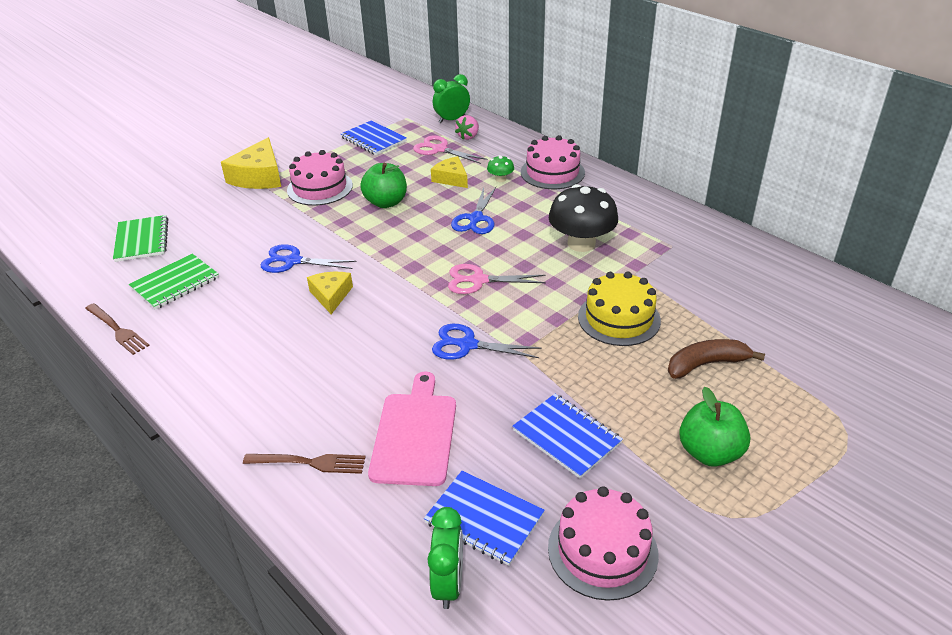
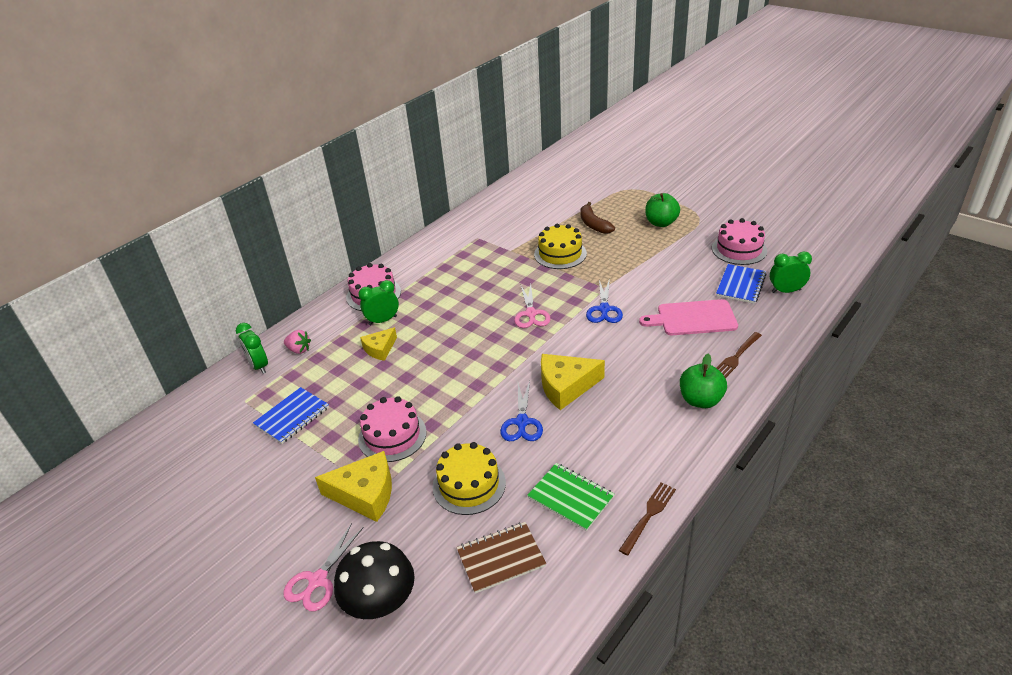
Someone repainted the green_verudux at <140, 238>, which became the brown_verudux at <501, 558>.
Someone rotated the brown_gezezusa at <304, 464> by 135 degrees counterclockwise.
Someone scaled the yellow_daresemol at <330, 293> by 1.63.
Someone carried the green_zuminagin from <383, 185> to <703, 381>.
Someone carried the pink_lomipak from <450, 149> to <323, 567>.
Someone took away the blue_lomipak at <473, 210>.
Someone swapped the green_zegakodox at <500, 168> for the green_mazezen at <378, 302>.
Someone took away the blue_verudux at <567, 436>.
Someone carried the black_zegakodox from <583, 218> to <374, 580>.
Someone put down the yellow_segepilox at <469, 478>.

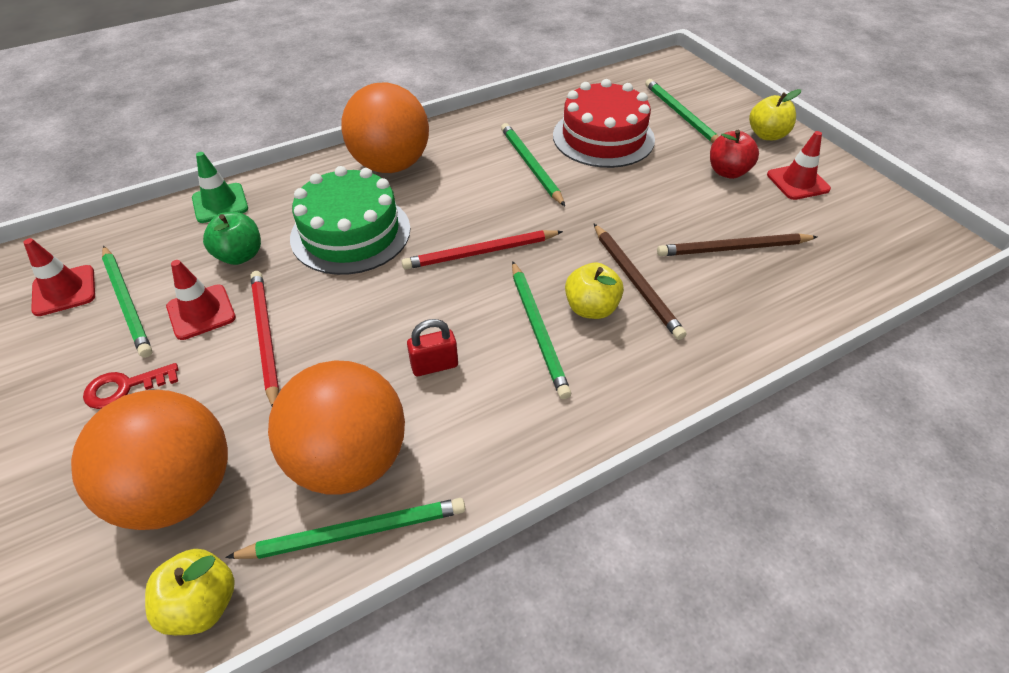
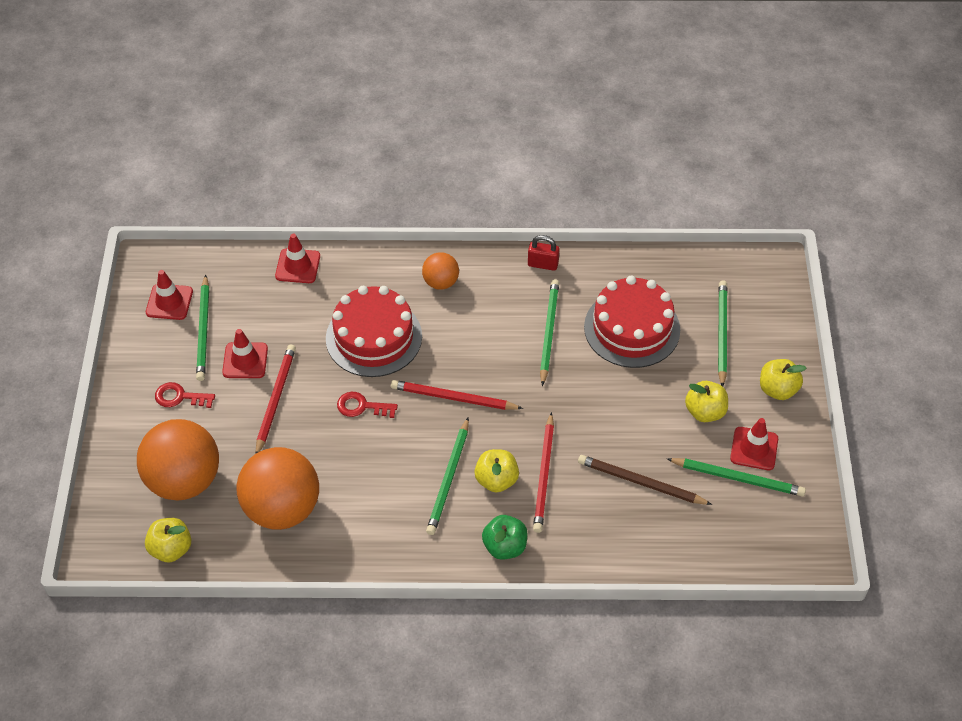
Someone repainted the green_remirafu at <220, 187>, which became the red_remirafu at <297, 258>.
Someone carried the green_zuminagin from <232, 238> to <505, 537>.
Someone carried the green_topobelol from <345, 528> to <736, 477>.
Someone repainted the green_segepilox at <350, 220>, which became the red_segepilox at <374, 331>.
Someone scaled the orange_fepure at <385, 128> by 0.51.
Someone carried the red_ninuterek from <432, 347> to <544, 253>.
Someone repainted the brown_topobelol at <640, 282>, which became the red_topobelol at <543, 472>.
Someone repainted the red_zuminagin at <734, 154>, which became the yellow_zuminagin at <706, 401>.
Someone put down the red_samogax at <367, 405>.

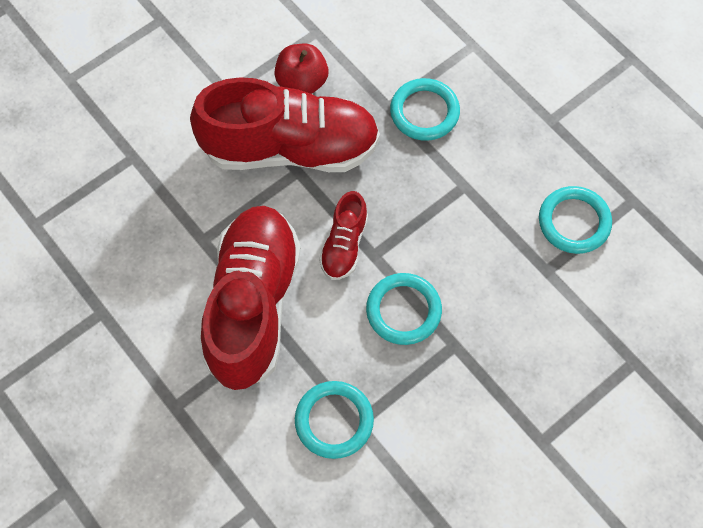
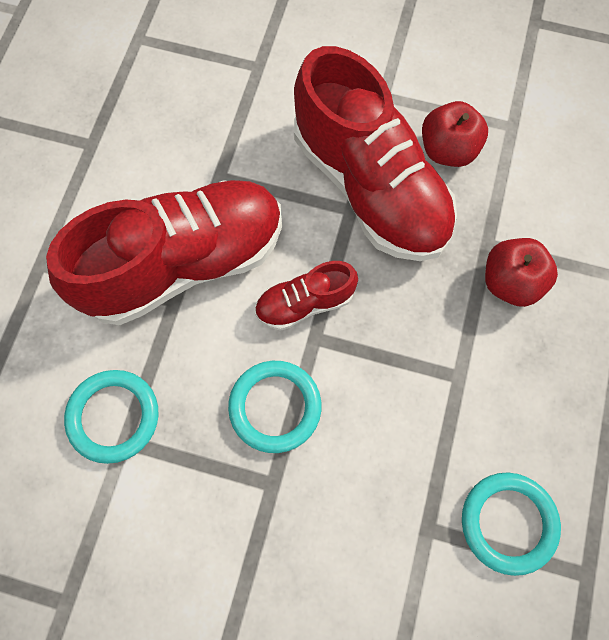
Someone swapped the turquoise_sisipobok at <425, 109> for the red_zuminagin at <521, 272>.

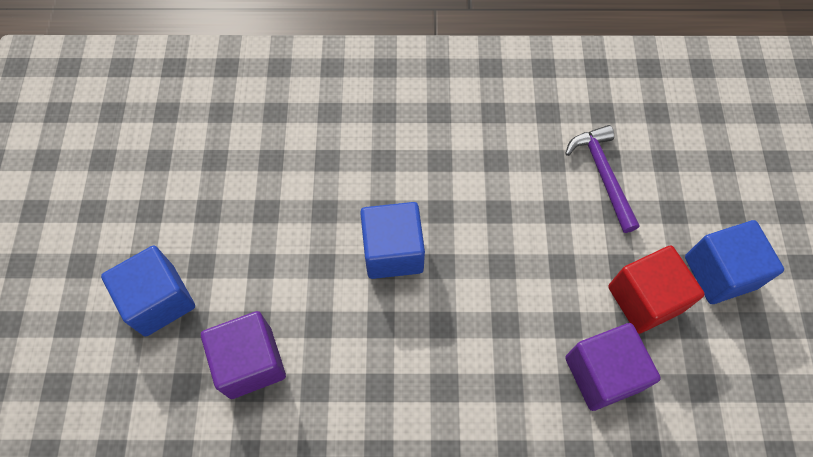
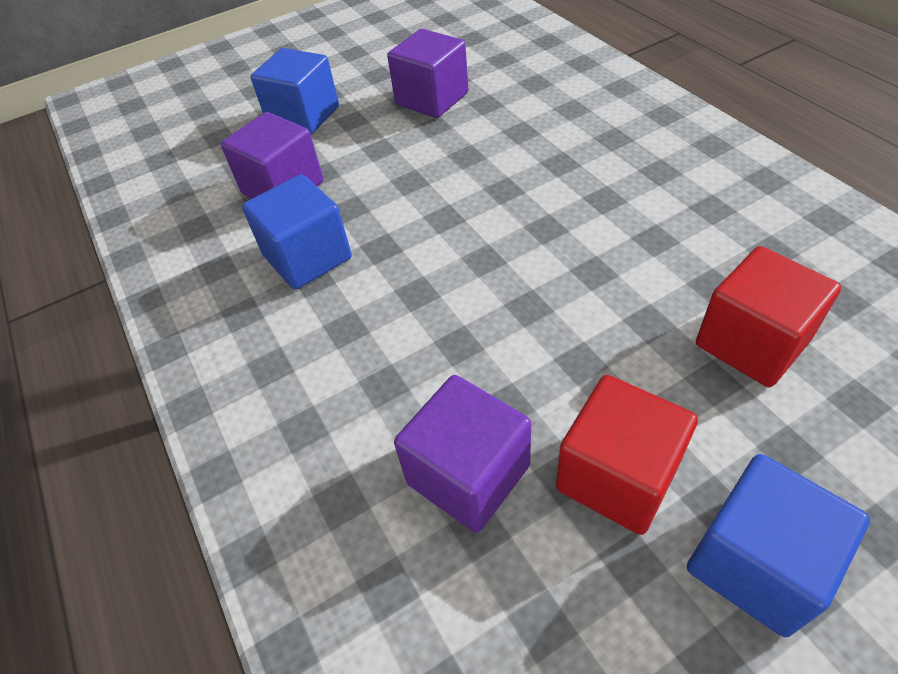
Someone carried the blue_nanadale from <392, 240> to <297, 232>.
Someone swapped the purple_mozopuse at <602, 179> for the red_nanadale at <768, 316>.
Someone put down the purple_nanadale at <428, 73>.

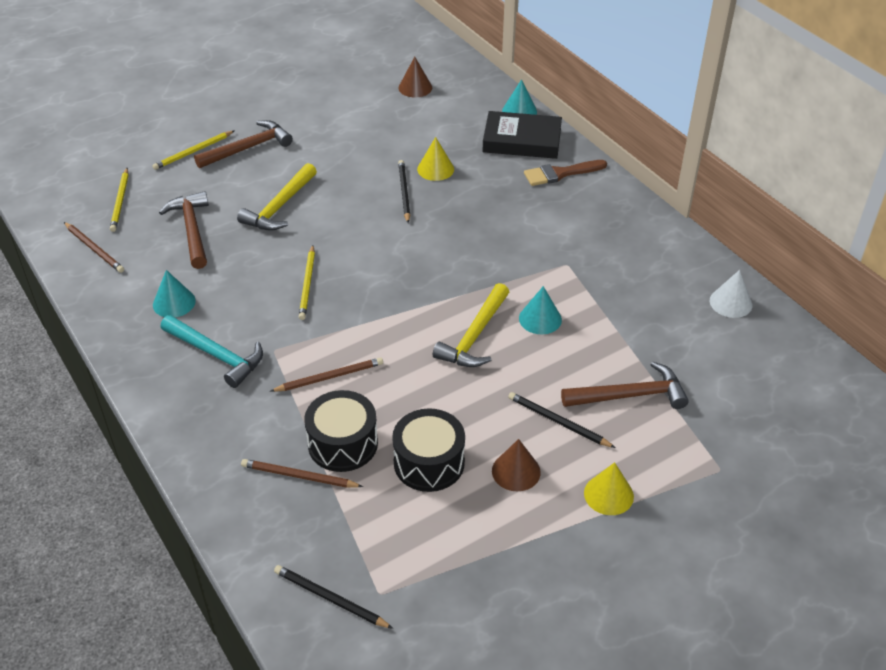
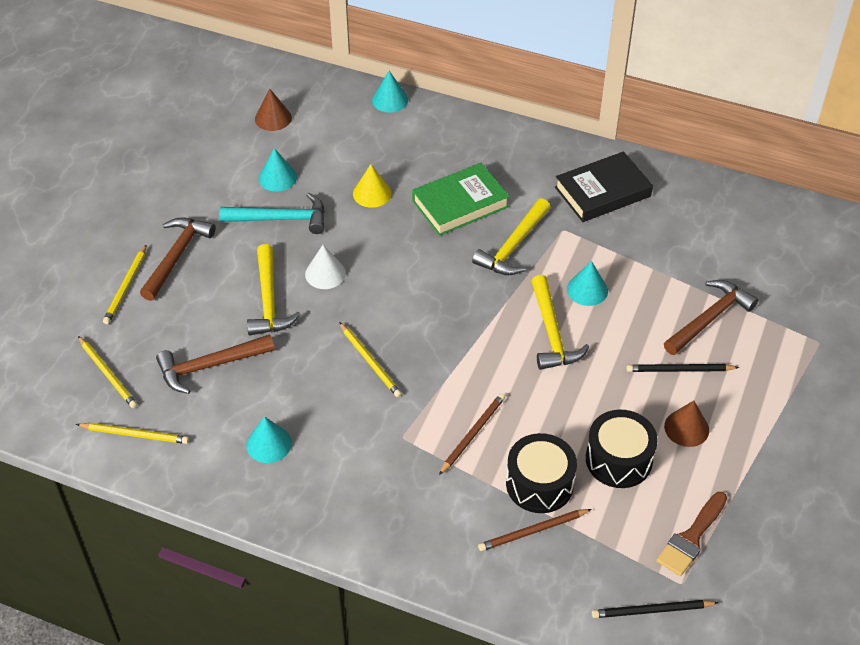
Someone repainted the brown_topobelol at <94, 247>, which became the yellow_topobelol at <132, 433>.
Someone rotated the brown_mozopuse at <184, 230> by 60 degrees counterclockwise.
Someone carried the turquoise_mozopuse from <212, 351> to <272, 213>.
Someone took away the black_topobelol at <404, 191>.
Someone carried the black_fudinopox from <522, 135> to <604, 186>.
Someone carried the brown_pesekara from <565, 173> to <691, 534>.
Someone took away the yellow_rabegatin at <609, 488>.
Someone carried the white_rabegatin from <731, 294> to <325, 267>.
Someone put down the turquoise_rabegatin at <278, 169>.
Someone put down the green_fudinopox at <461, 199>.
Someone put down the yellow_mozopuse at <511, 236>.

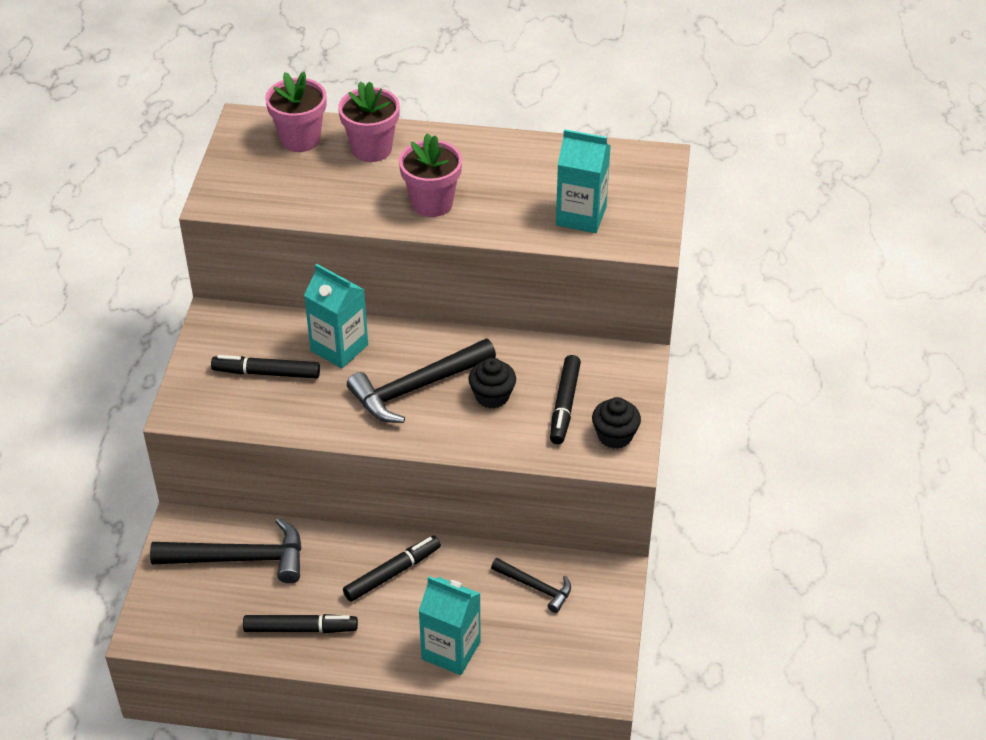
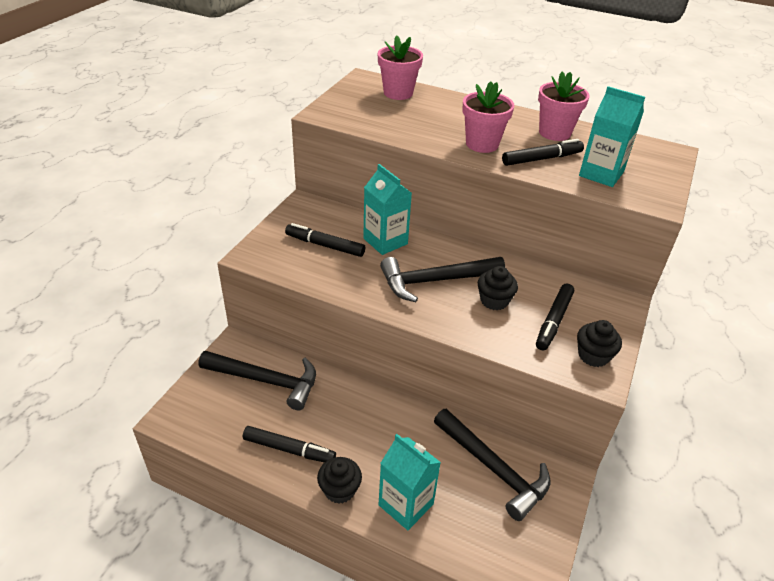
Someone carried the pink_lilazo from <369, 121> to <564, 106>.
Someone carried the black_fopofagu from <392, 569> to <543, 152>.
Someone scaled the black_mozopuse at <531, 585> by 1.80.
Someone put down the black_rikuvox at <339, 480>.

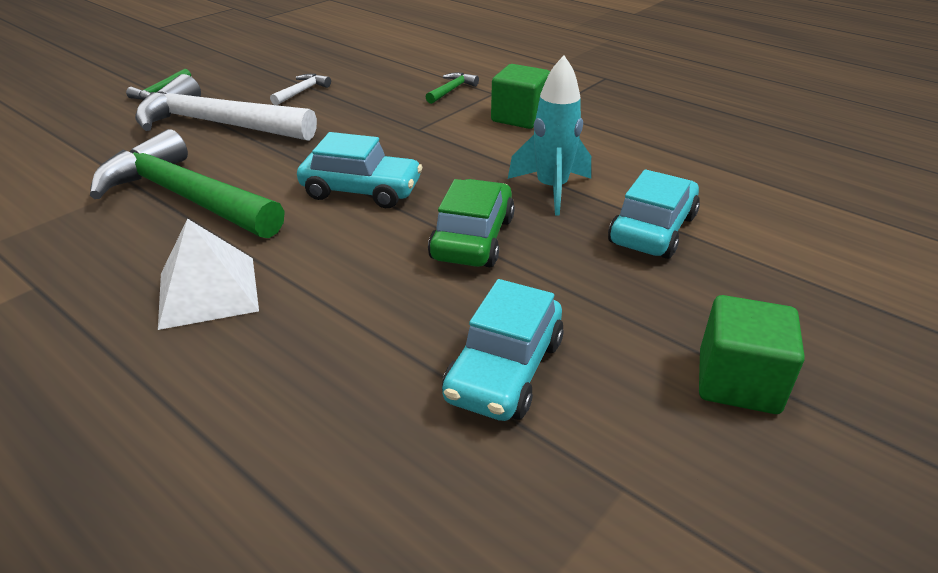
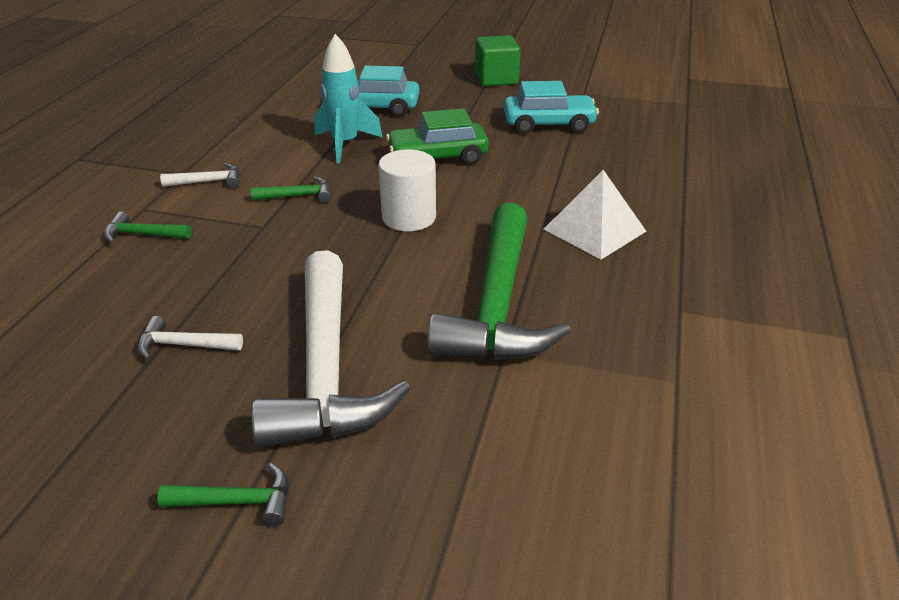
Someone swapped the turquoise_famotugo at <360, 170> for the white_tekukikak at <407, 190>.
Someone swapped the green_nanadale at <520, 96> for the white_mozopuse at <200, 175>.
Someone put down the green_mozopuse at <291, 189>.

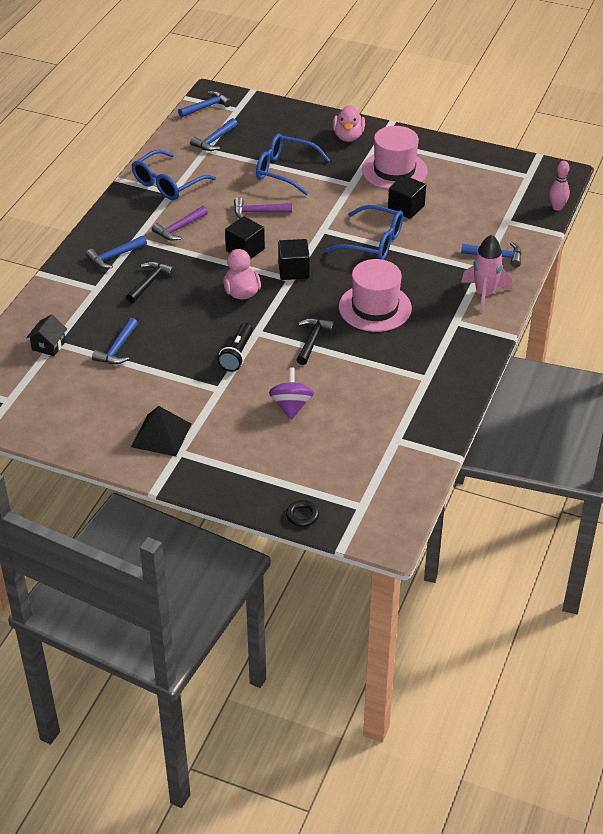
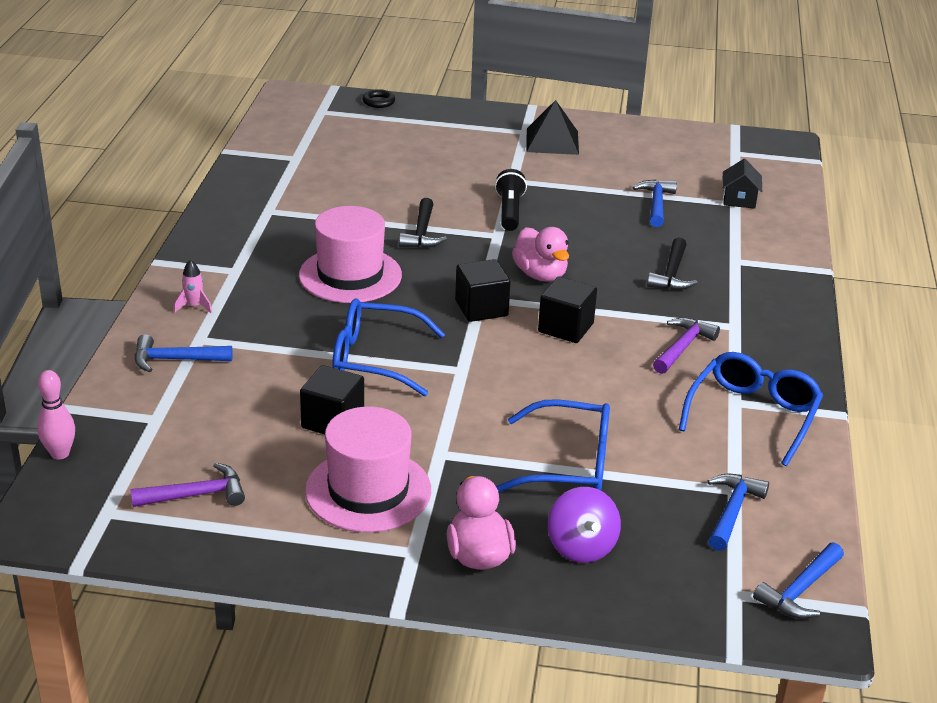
Someone took away the blue_mozopuse at <116, 252>.
Someone carried the purple_mozopuse from <263, 208> to <187, 485>.
Someone carried the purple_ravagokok from <291, 394> to <584, 525>.
Someone scaled the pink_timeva at <486, 273> by 0.49.

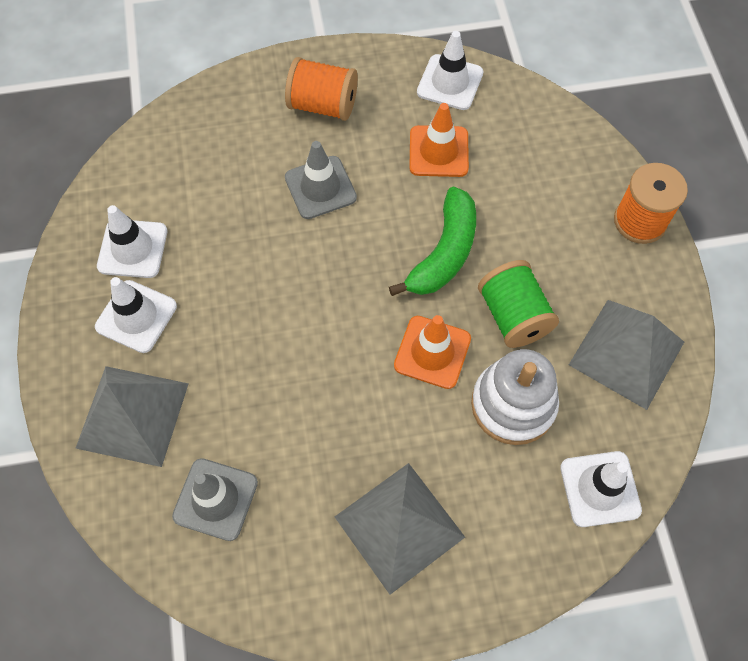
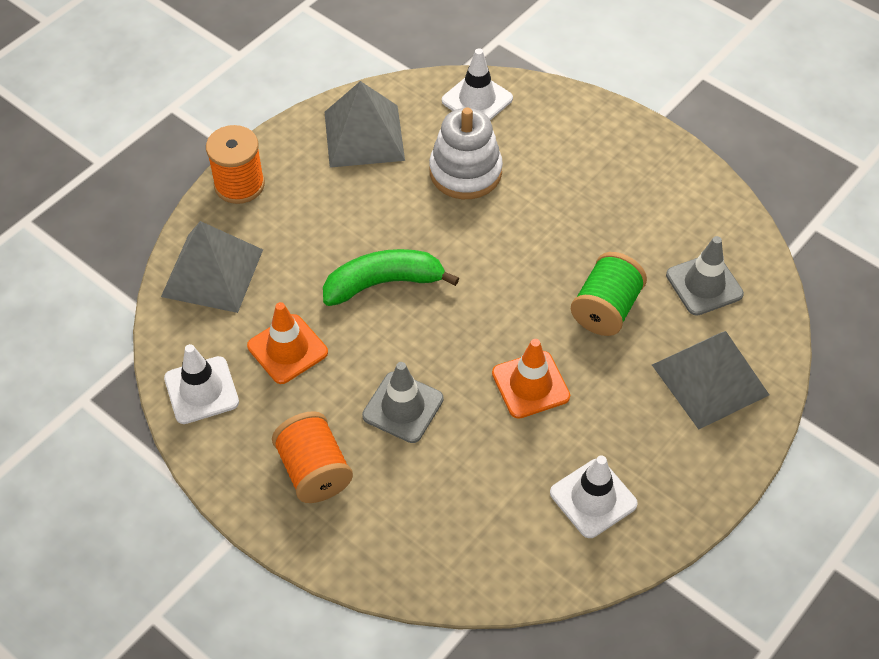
Someone took away the white_remirafu at <136, 315>.
Someone carried the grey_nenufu from <400, 529> to <212, 267>.
Someone carried the orange_remirafu from <432, 352> to <531, 379>.
Someone carried the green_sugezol from <518, 304> to <609, 294>.

